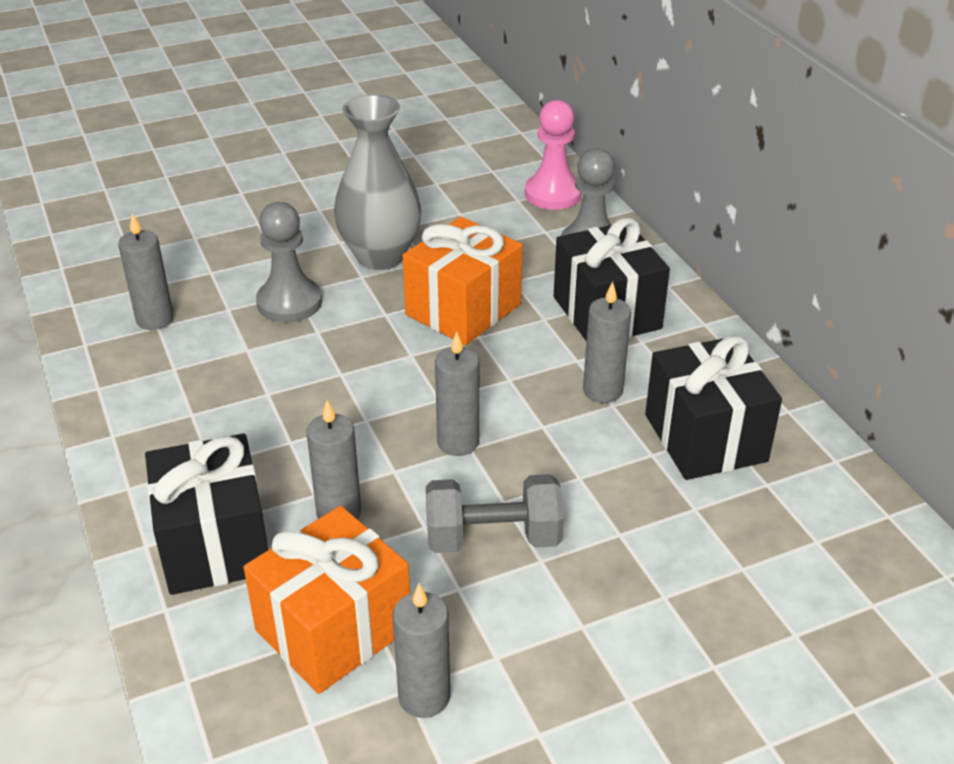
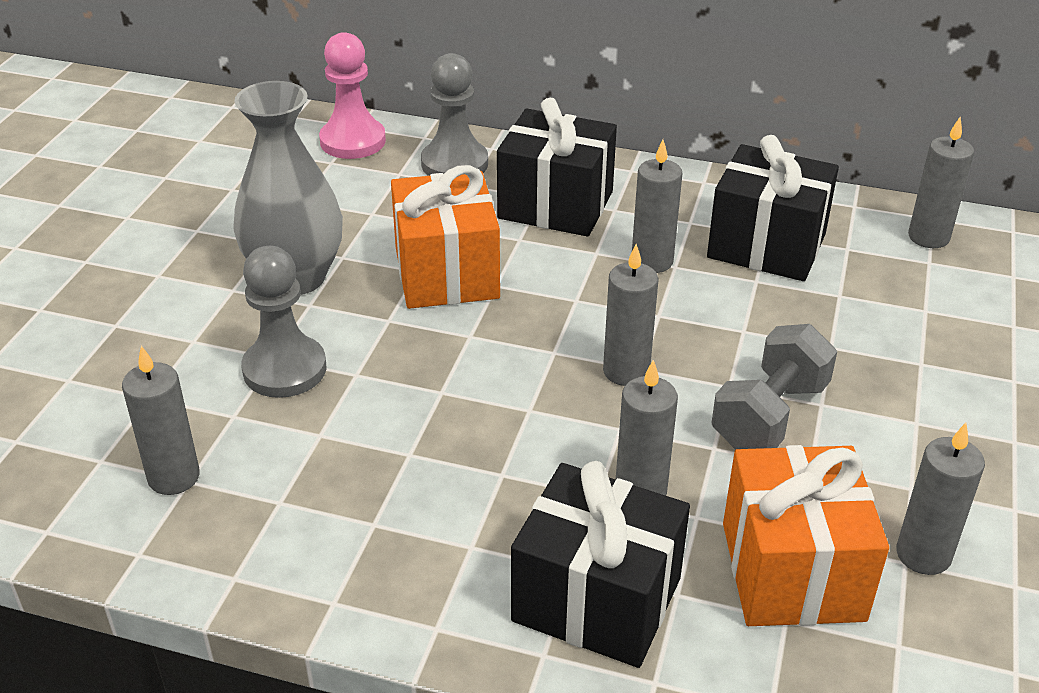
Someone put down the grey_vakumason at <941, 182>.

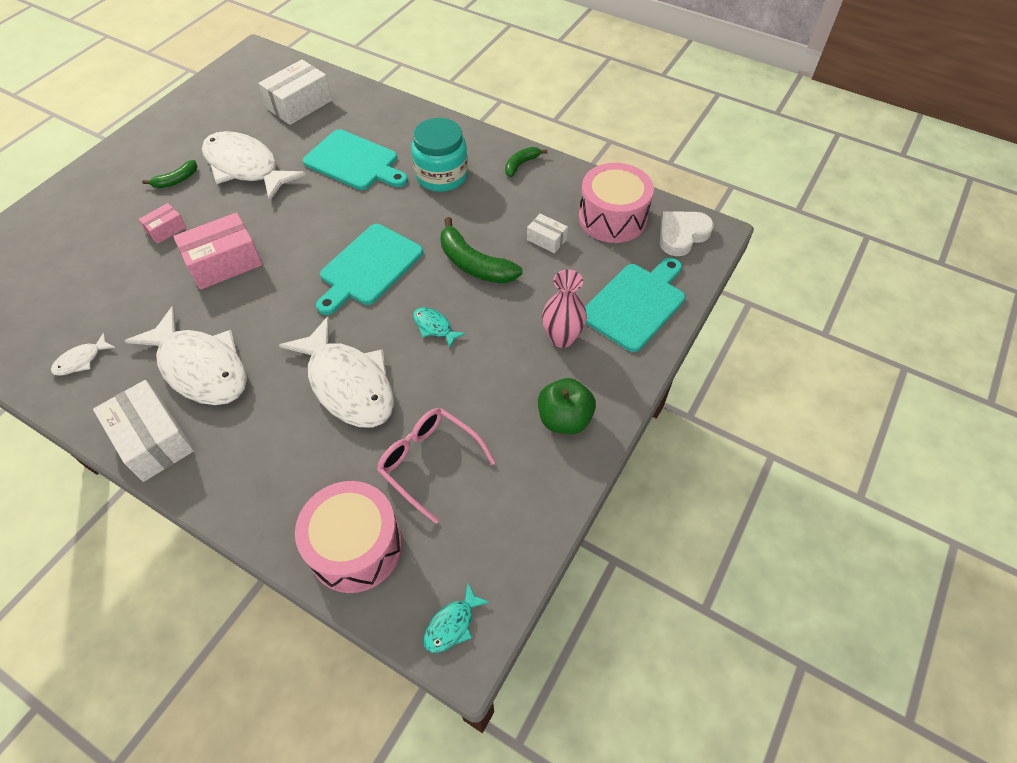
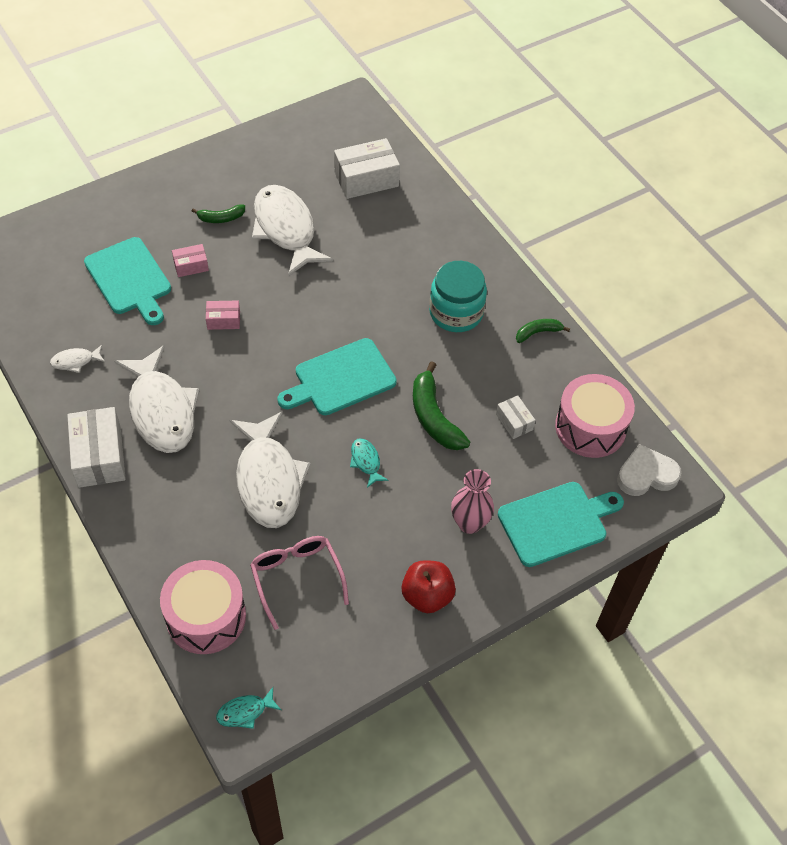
Someone scaled the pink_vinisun at <218, 251> by 0.53.
Someone carried the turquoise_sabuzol from <355, 159> to <127, 281>.
Someone repainted the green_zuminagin at <567, 406>, which became the red_zuminagin at <429, 586>.

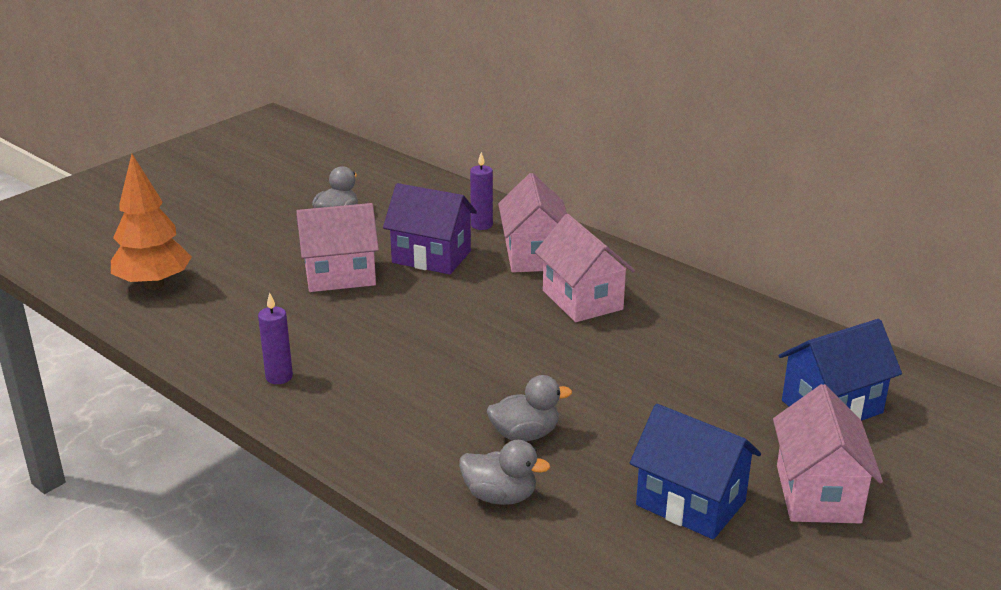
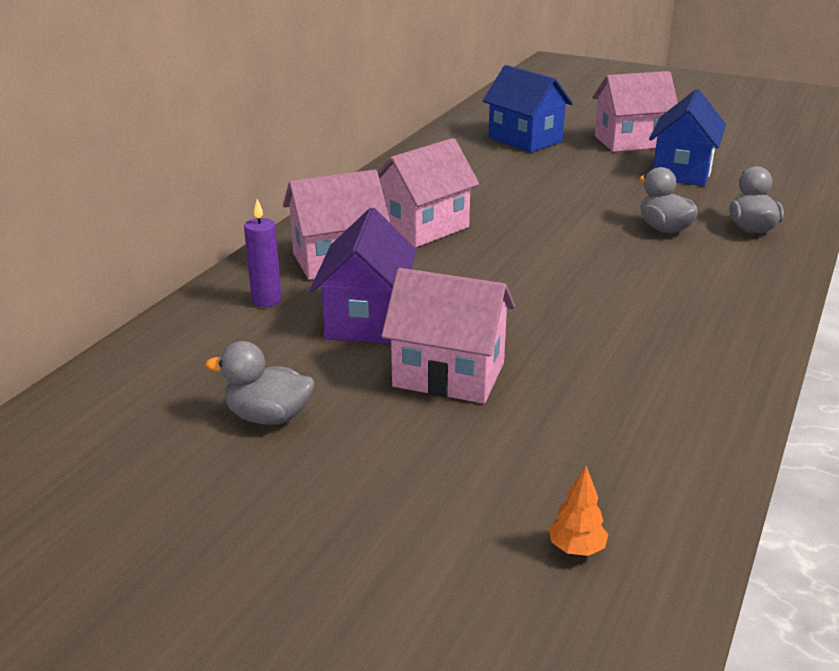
Someone scaled the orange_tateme at <151, 222> by 0.41.
Someone took away the purple_vakumason at <275, 338>.
Someone rotated the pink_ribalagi at <337, 247> by 45 degrees counterclockwise.

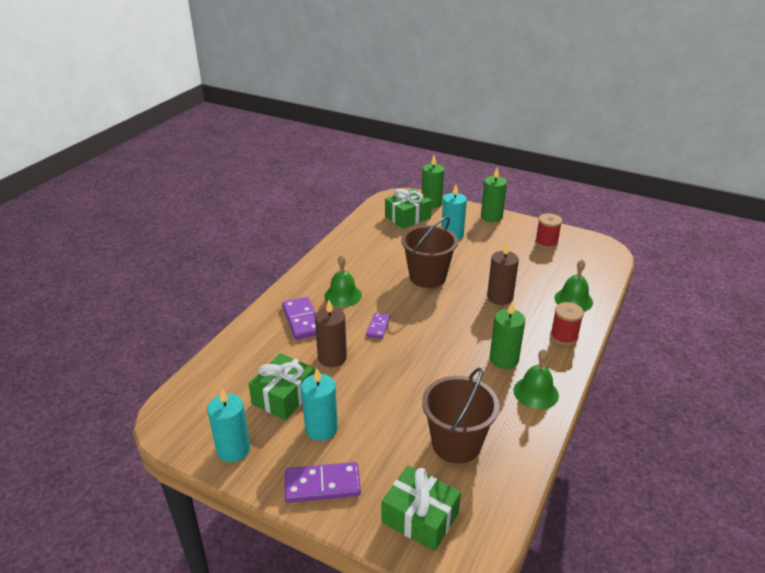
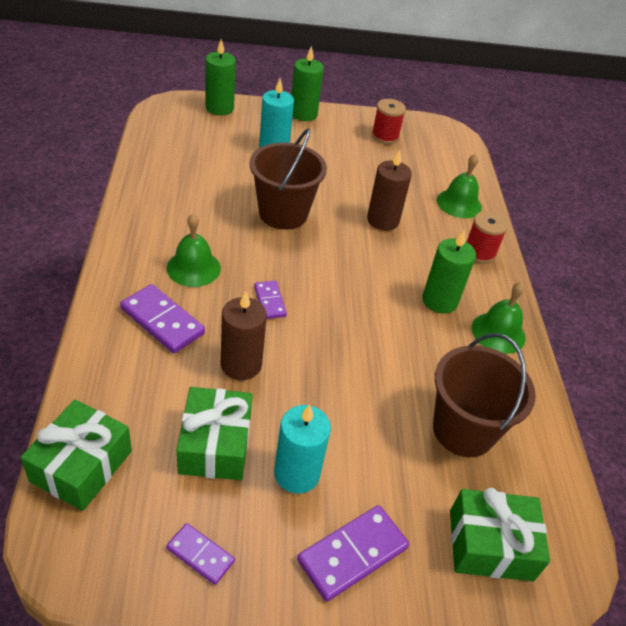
Someone swapped the turquoise_vakumason at <229, 425> for the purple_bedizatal at <200, 554>.
Someone carried the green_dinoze from <408, 209> to <76, 455>.

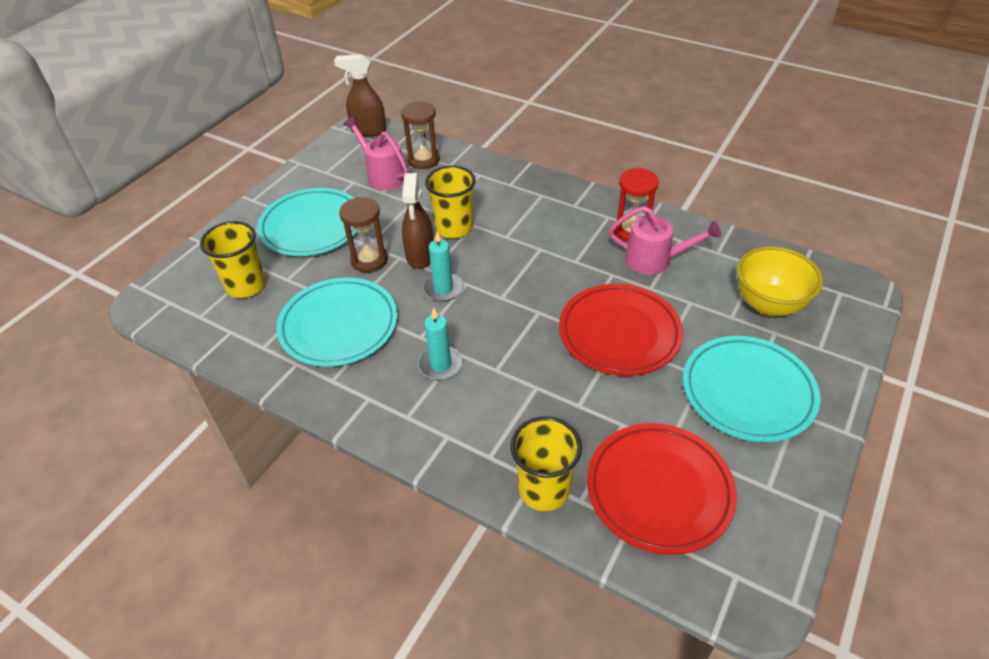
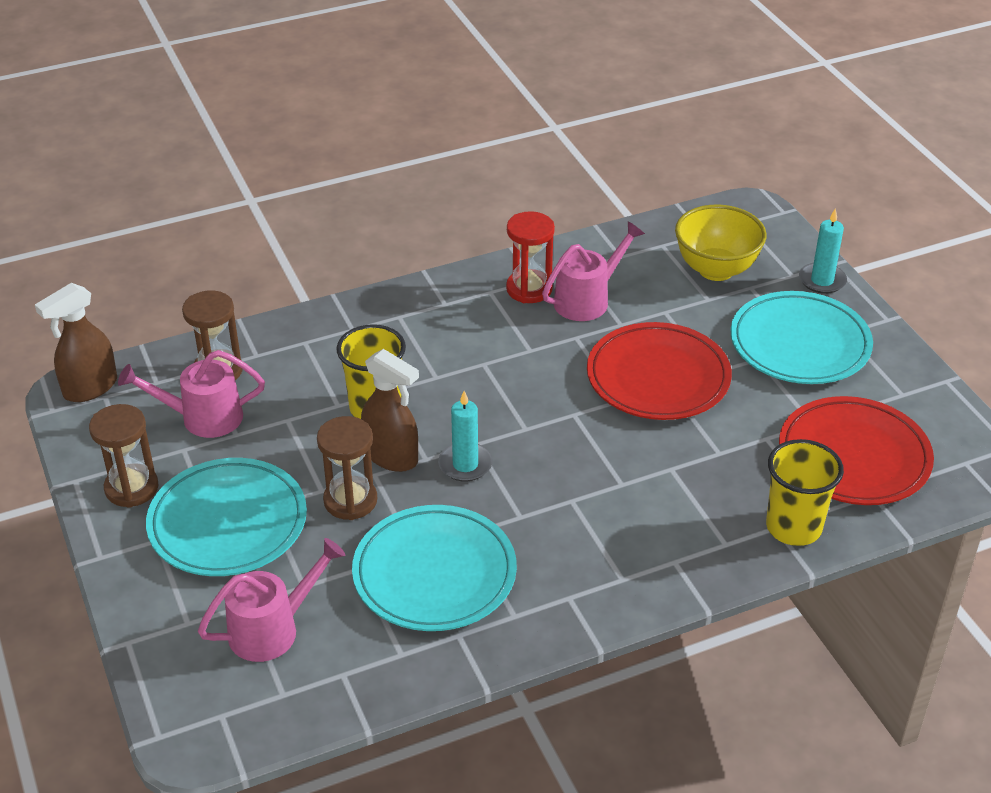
Someone swapped the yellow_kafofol at <233, 259> for the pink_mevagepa at <271, 600>.
Someone carried the turquoise_vakumason from <440, 343> to <823, 251>.
Someone put down the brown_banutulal at <123, 456>.

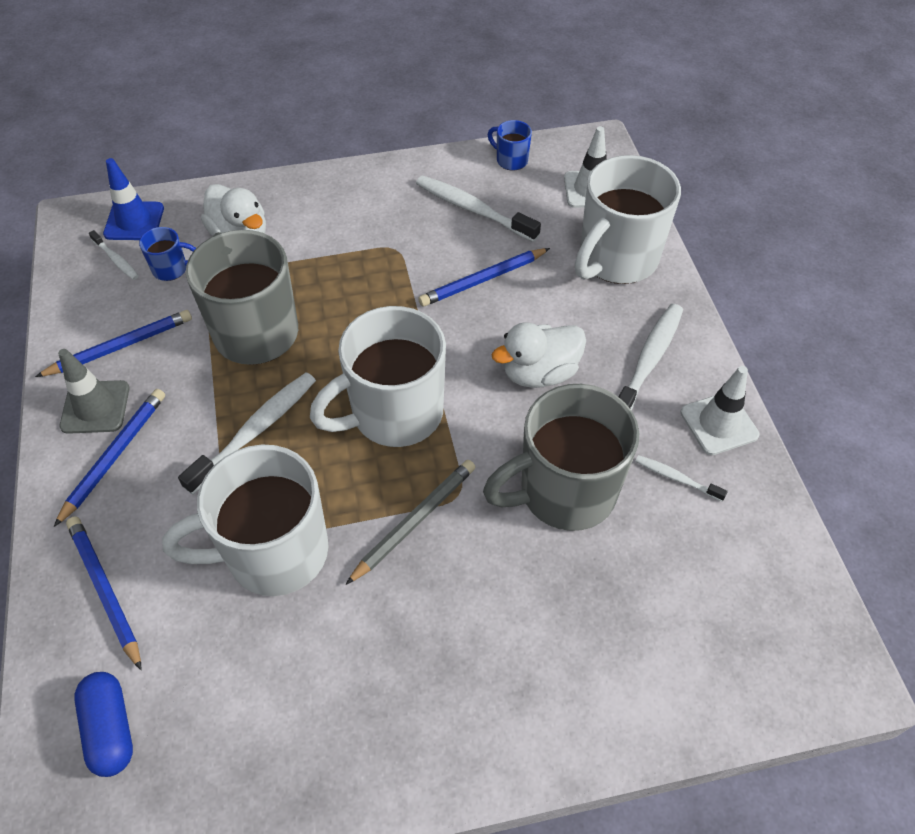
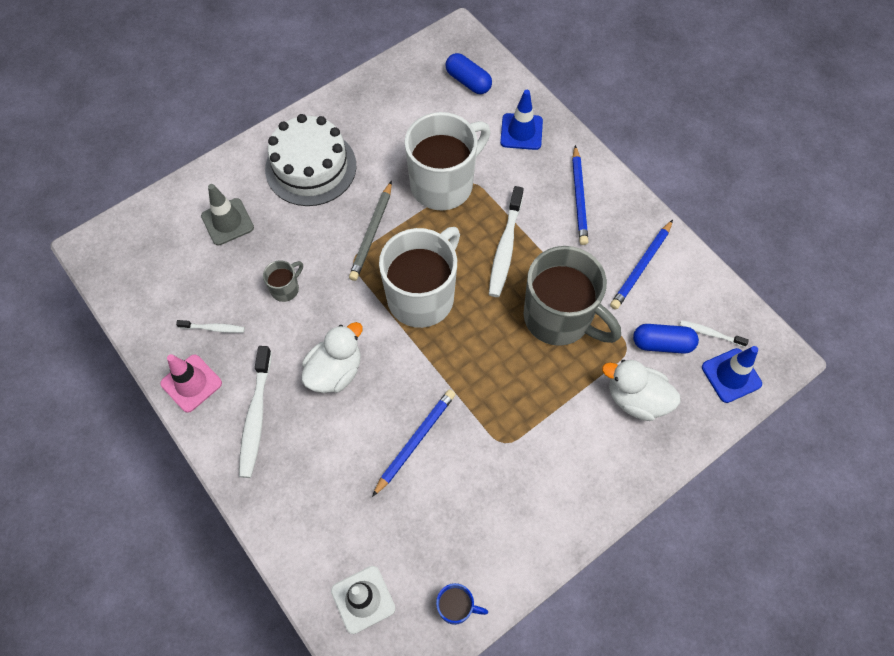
Someone carried the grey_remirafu from <94, 391> to <227, 214>.
Someone swapped the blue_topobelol at <104, 593> for the blue_remirafu at <521, 120>.
Someone swapped the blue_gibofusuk at <167, 254> for the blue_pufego at <666, 339>.
Someone took away the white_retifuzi at <478, 208>.
Someone scaled the grey_gibofusuk at <561, 457> by 0.43.
Someone took away the white_gibofusuk at <628, 219>.
Someone repainted the white_remirafu at <720, 410>, which became the pink_remirafu at <191, 383>.
Someone put down the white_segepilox at <310, 160>.

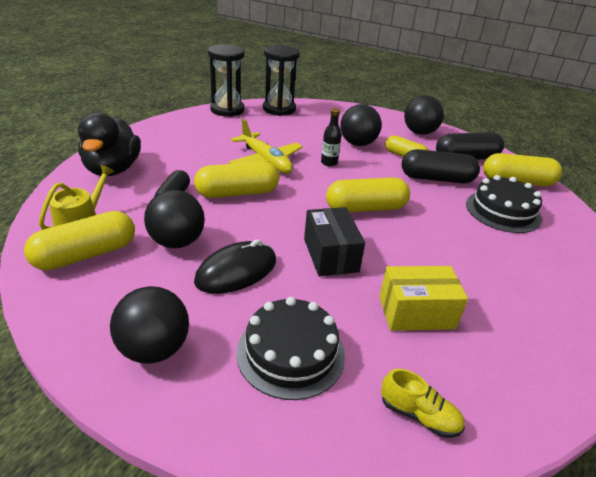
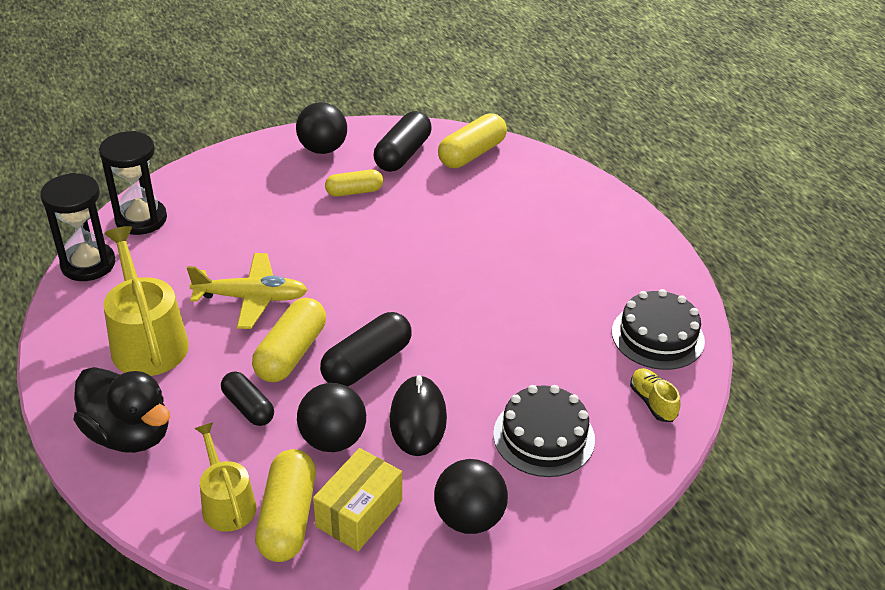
Someone took away the black_vinisun at <334, 241>.
Someone took away the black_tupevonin at <331, 137>.
Someone took away the yellow_pufego at <368, 195>.
Someone took away the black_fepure at <361, 125>.
Someone carried the yellow_vinisun from <423, 298> to <357, 499>.
Someone rotated the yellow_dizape at <423, 403> by 90 degrees counterclockwise.
Someone carried the black_pufego from <441, 166> to <366, 349>.
Someone carried the black_segepilox from <504, 204> to <658, 329>.
Someone put down the yellow_mevagepa at <146, 301>.

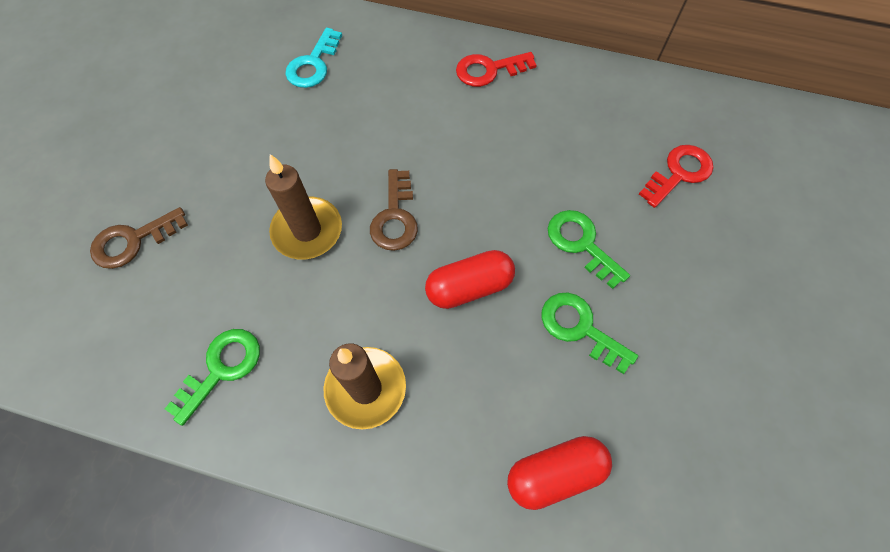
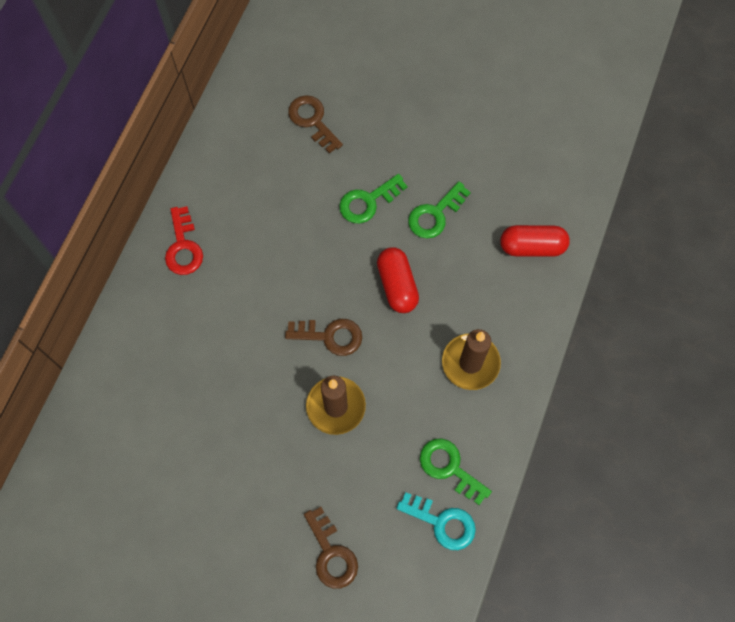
Someone carried the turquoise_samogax from <313, 57> to <436, 521>.
Someone rotated the red_pufego at <559, 473> by 75 degrees counterclockwise.
Someone repainted the red_samogax at <676, 176>, which became the brown_samogax at <315, 124>.

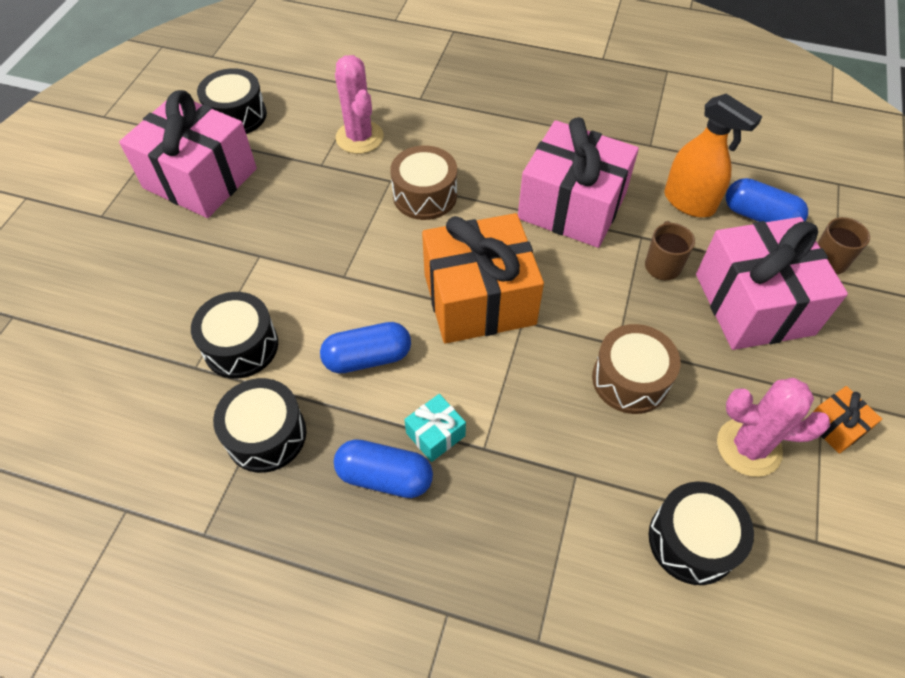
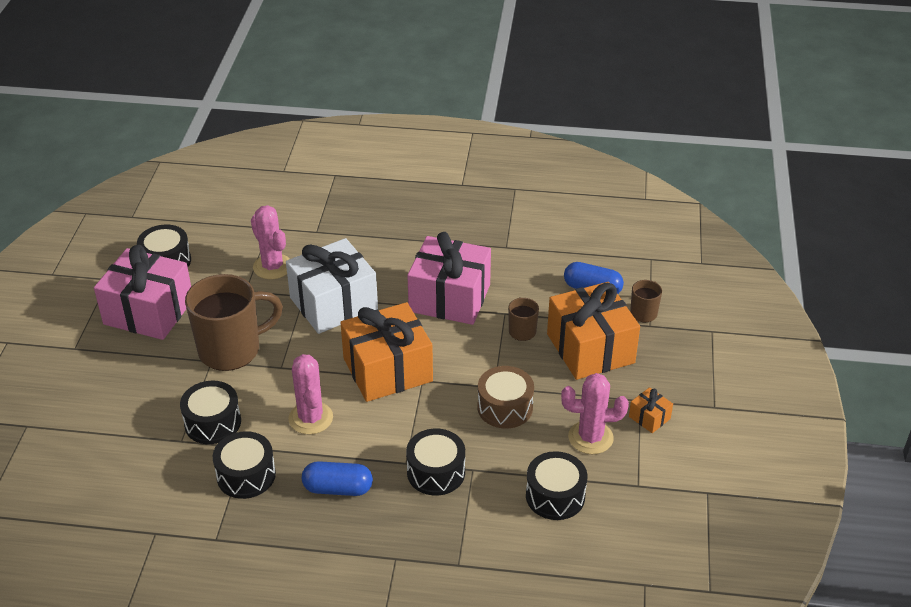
Someone swapped the blue_pufego at <365, 348> for the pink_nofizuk at <310, 394>.
Someone swapped the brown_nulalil at <423, 182> for the white_dinoze at <332, 286>.
Someone took away the turquoise_dinoze at <435, 428>.
Someone took away the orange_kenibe at <713, 155>.
Someone repainted the pink_dinoze at <772, 283>, which became the orange_dinoze at <593, 331>.
Someone put down the brown_gibofusuk at <234, 322>.
Someone put down the black_nulalil at <435, 462>.

